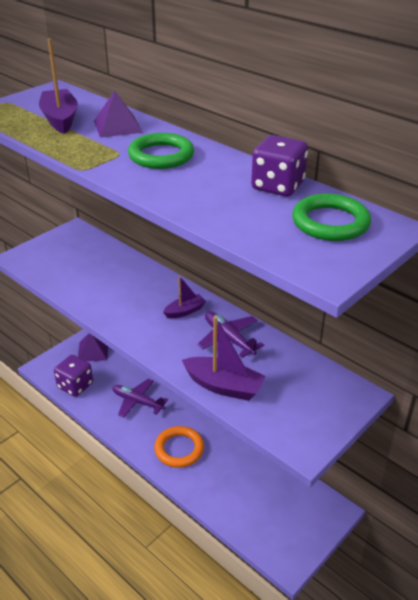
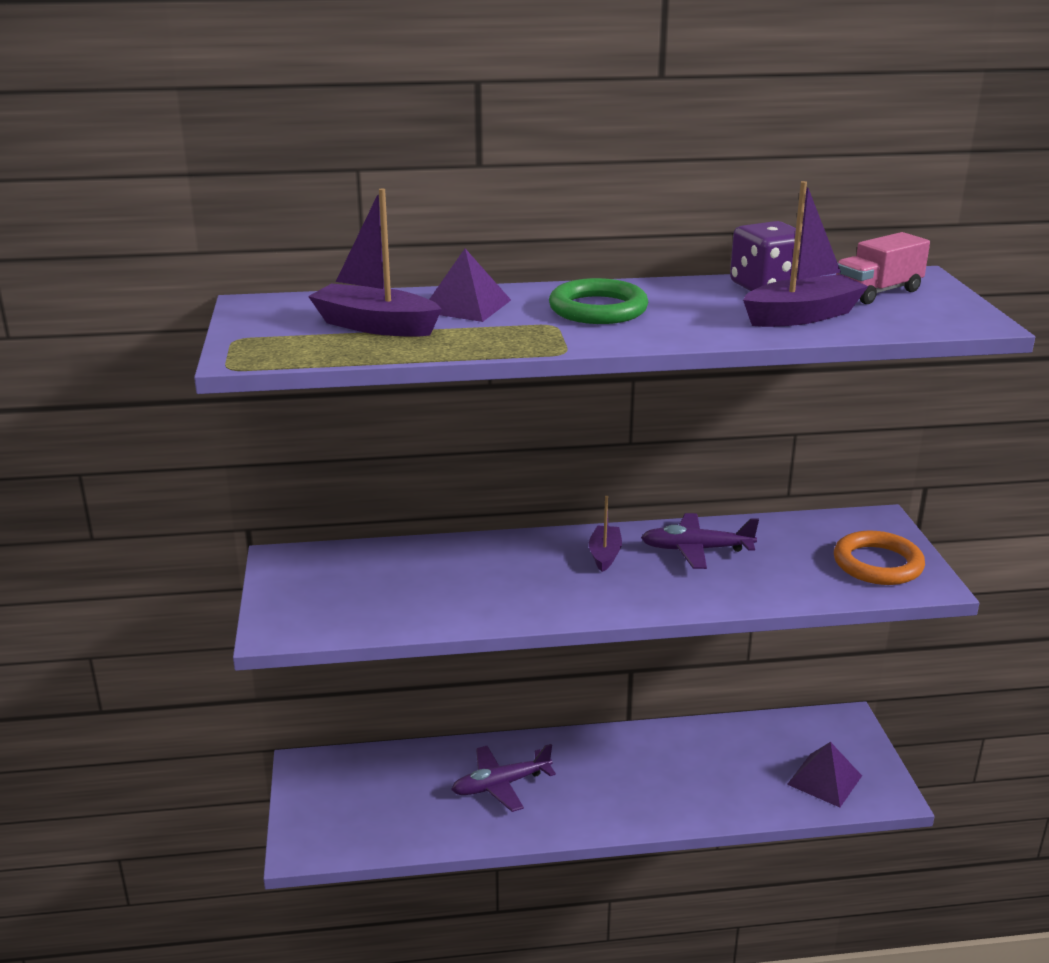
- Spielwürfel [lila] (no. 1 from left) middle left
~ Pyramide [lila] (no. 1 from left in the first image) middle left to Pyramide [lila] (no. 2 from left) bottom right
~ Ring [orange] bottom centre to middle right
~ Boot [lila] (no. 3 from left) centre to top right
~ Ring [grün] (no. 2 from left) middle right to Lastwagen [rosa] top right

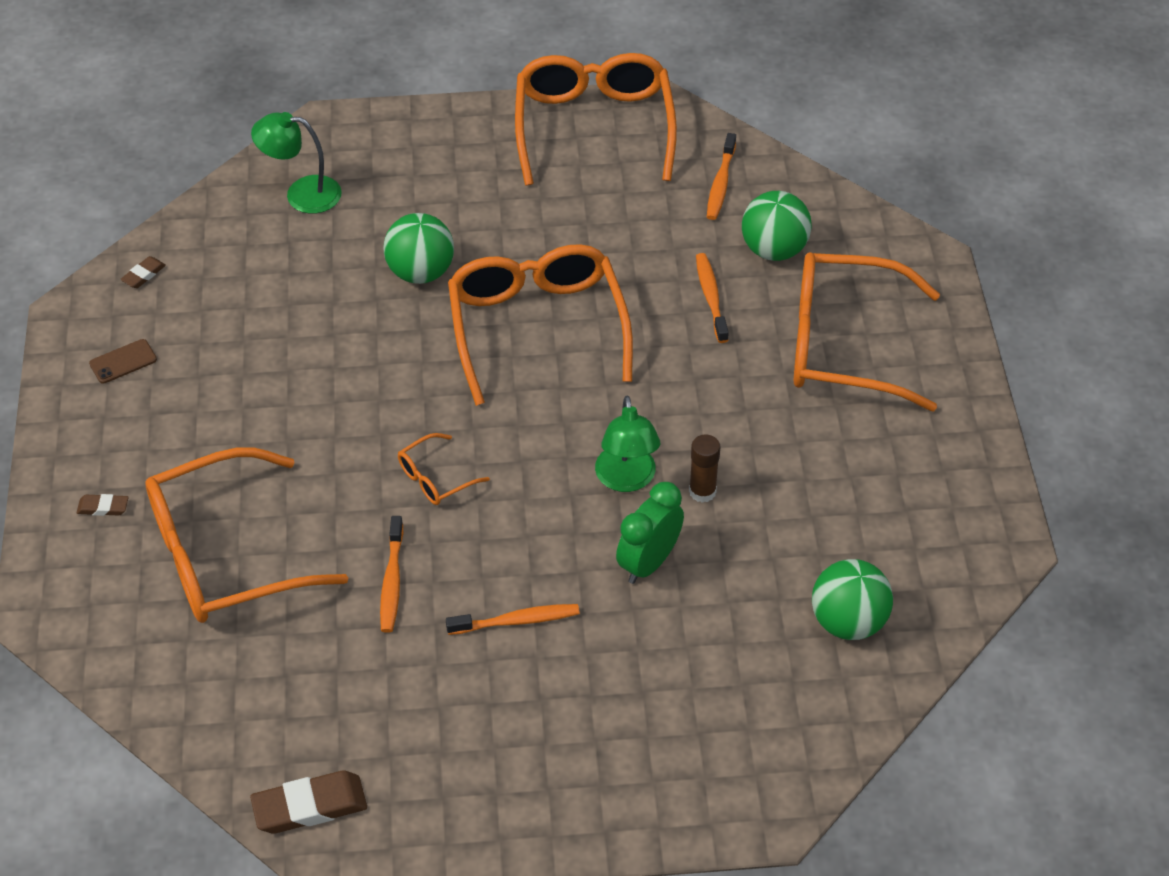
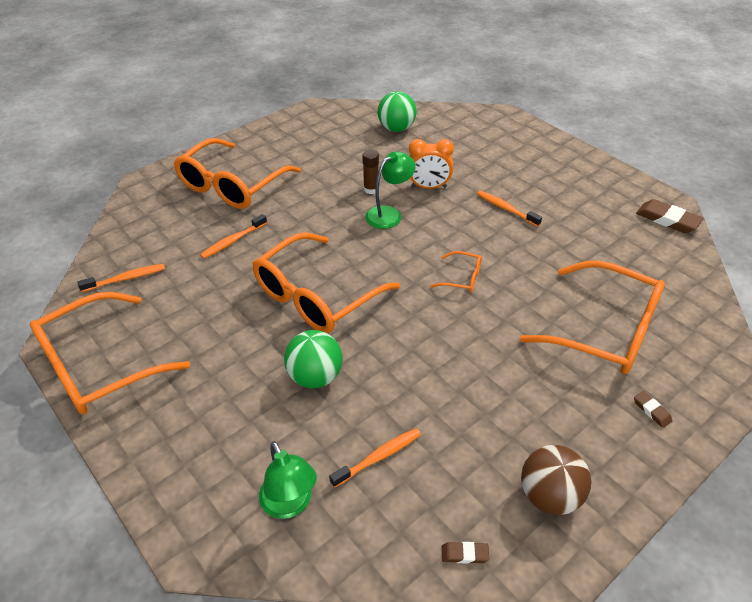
~ Handy [braun] middle left to Ball [braun] bottom right
~ Zahnbürste [orange] (no. 1 from left in the first image) centre to Zahnbürste [orange] (no. 3 from left) bottom centre
~ Wecker [grün] centre to Wecker [orange] top centre
- Ball [grün] (no. 2 from left) top centre
~ Brille [orange] (no. 5 from left in the first image) middle right = top left 60 degrees clockwise

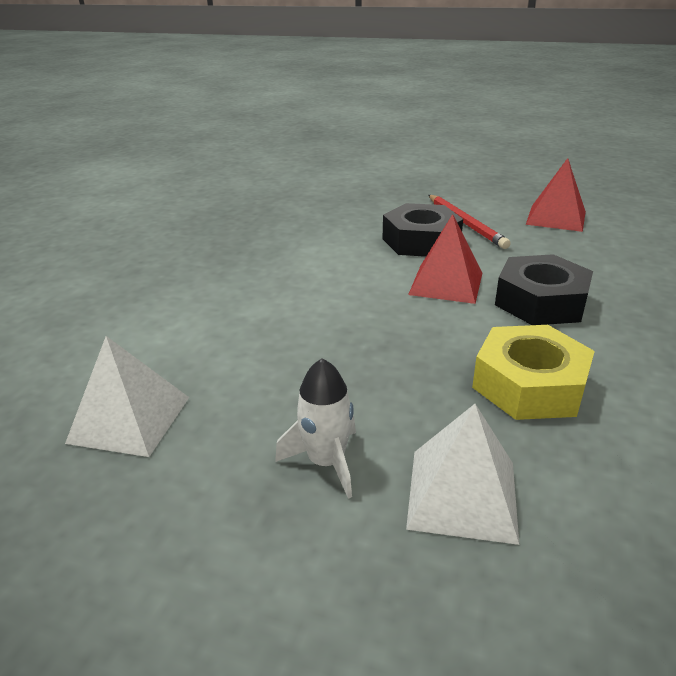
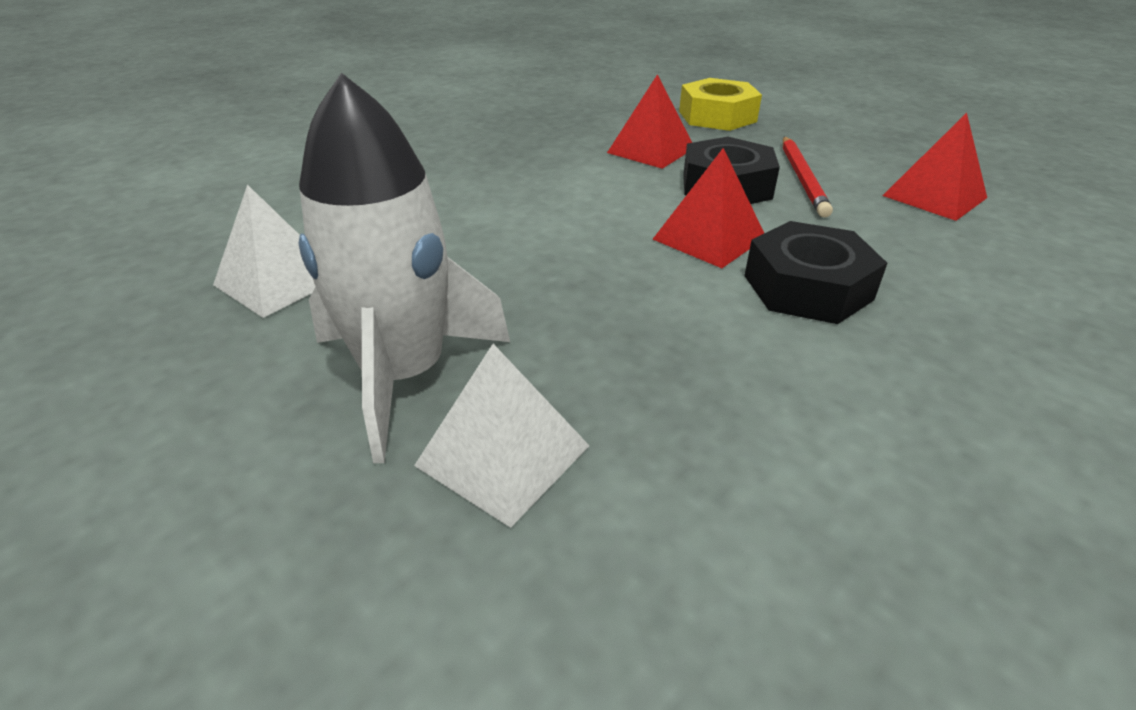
~ Rakete [weiß] centre = centre x2.01
~ Sechskantmutter [gelb] middle right to top centre
+ Pyramide [rot] (no. 1 from left) top centre

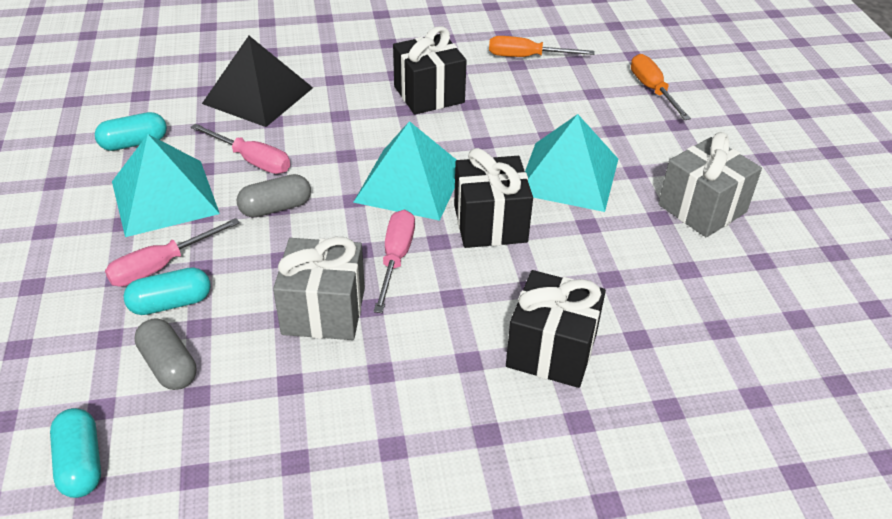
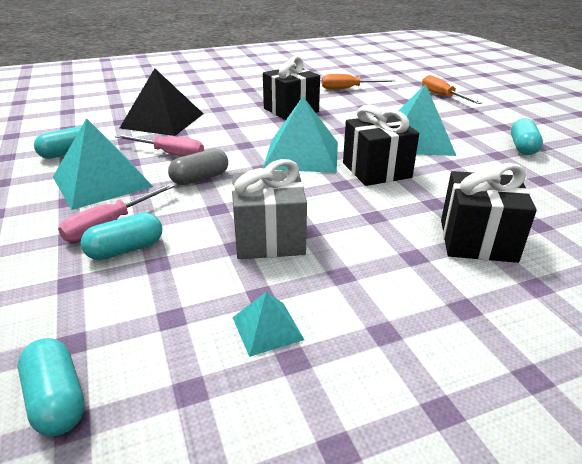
- Kapsel [grau] (no. 1 from left) bottom left
- Schraubenzieher [rosa] (no. 3 from left) centre
~ Geschenk [grau] (no. 2 from left) middle right to Kapsel [türkis] (no. 4 from left) top right
+ Pyramide [türkis] (no. 2 from left) bottom centre

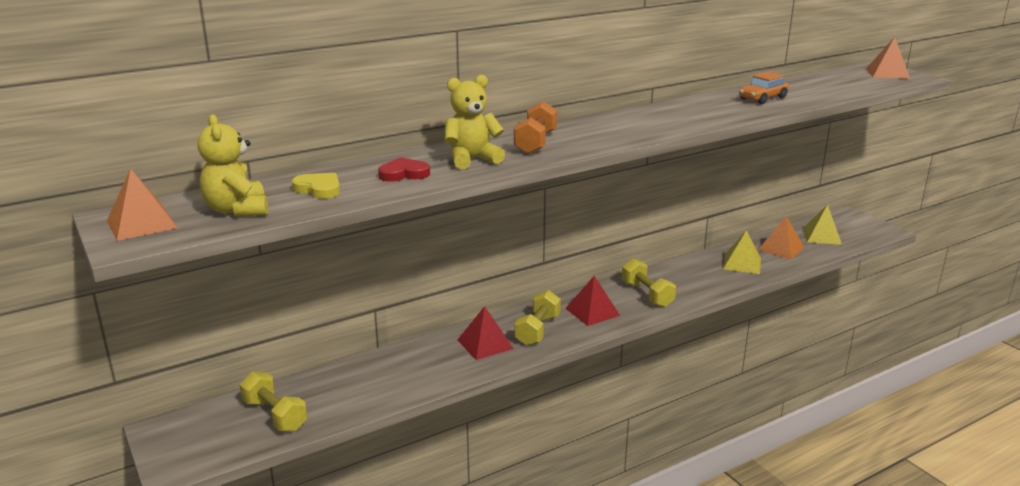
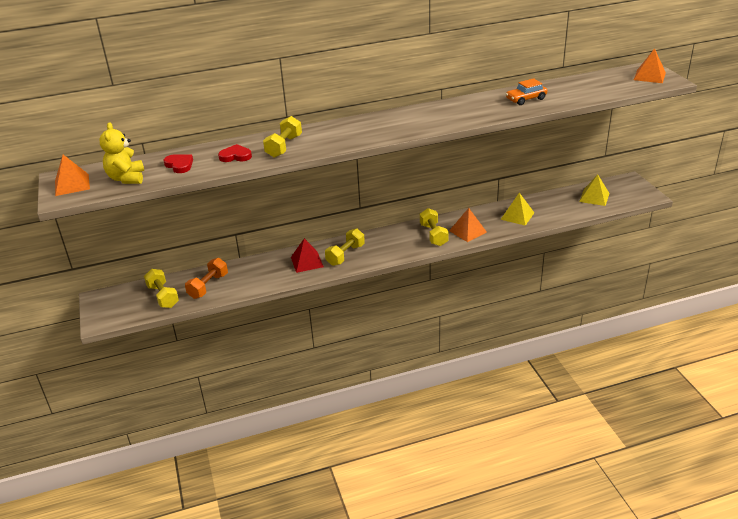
~ Herz [gelb] middle left to Herz [rot] (no. 1 from left) top left
~ Teddybär [gelb] (no. 2 from left) top centre to Hantel [gelb] (no. 2 from left) top centre
~ Hantel [orange] top centre to middle left
- Pyramide [rot] (no. 2 from left) centre
~ Pyramide [orange] (no. 2 from left) middle right to centre

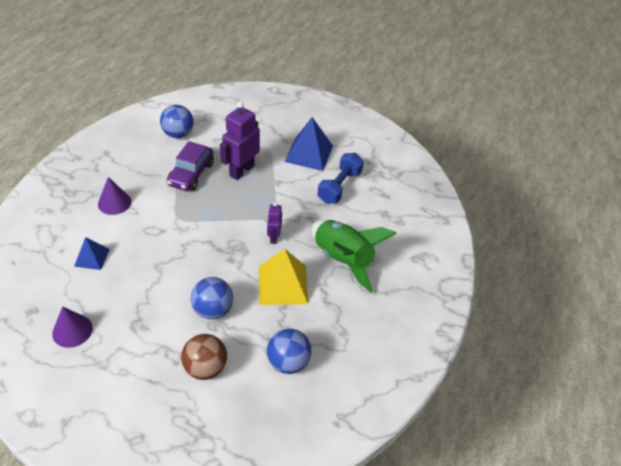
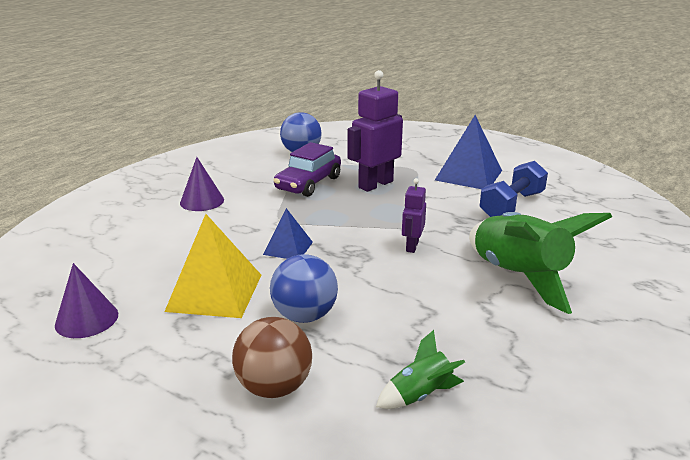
~ Pyramide [blau] (no. 1 from left) middle left to centre
~ Pyramide [gelb] centre to middle left
~ Ball [blau] (no. 3 from left) bottom centre to Rakete [grün] (no. 1 from left) bottom centre

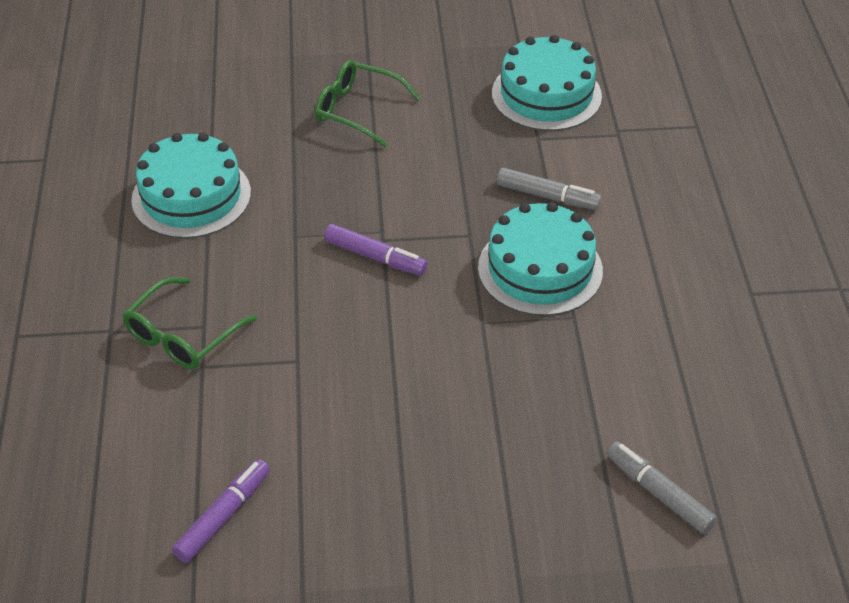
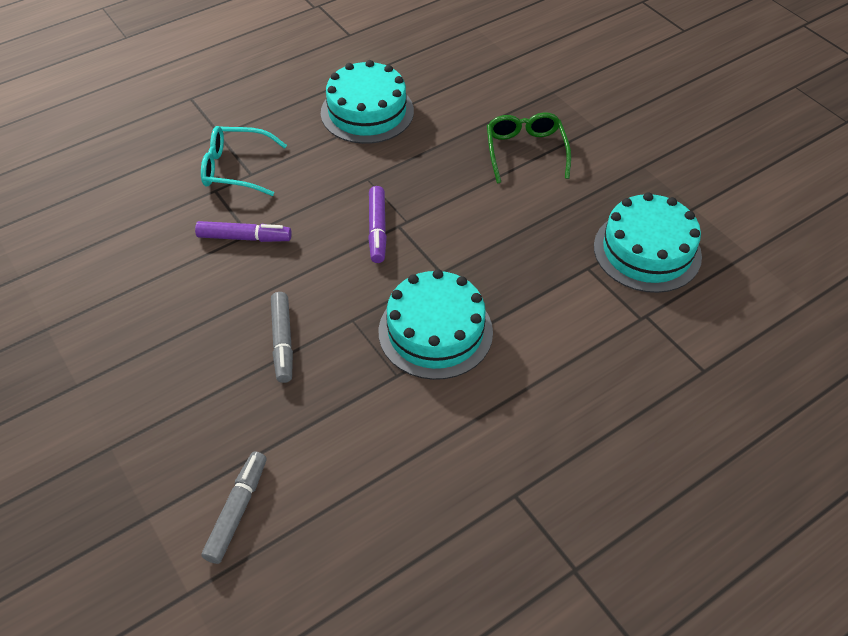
~ Brille [grün] (no. 1 from left) middle left to Brille [türkis] top left
~ Filzstift [lila] (no. 1 from left) bottom left to middle left
~ Filzstift [grau] (no. 1 from left in the first image) top centre to Filzstift [grau] (no. 2 from left) middle left

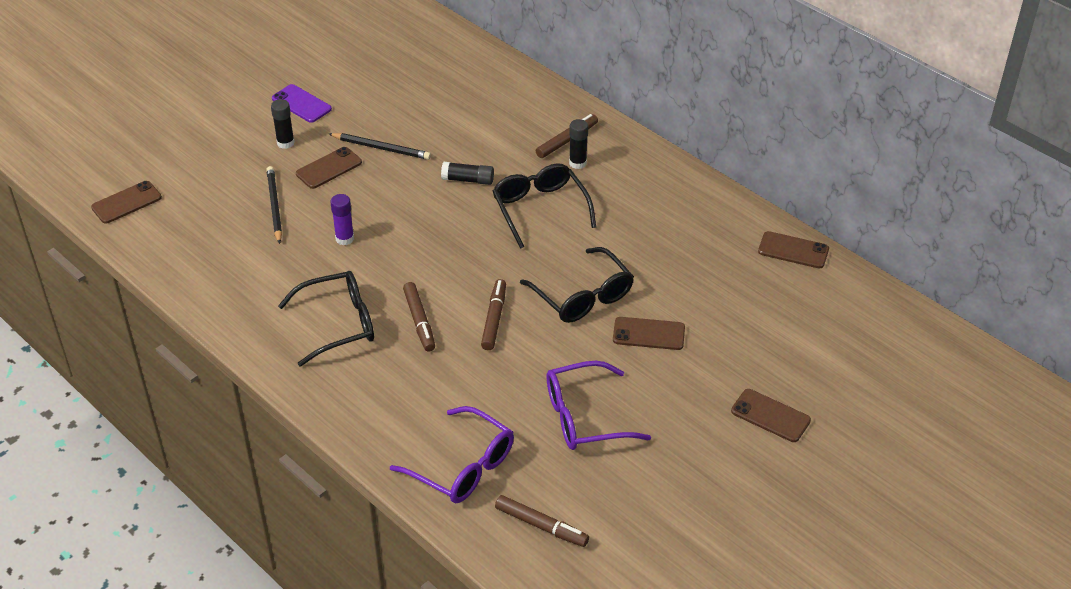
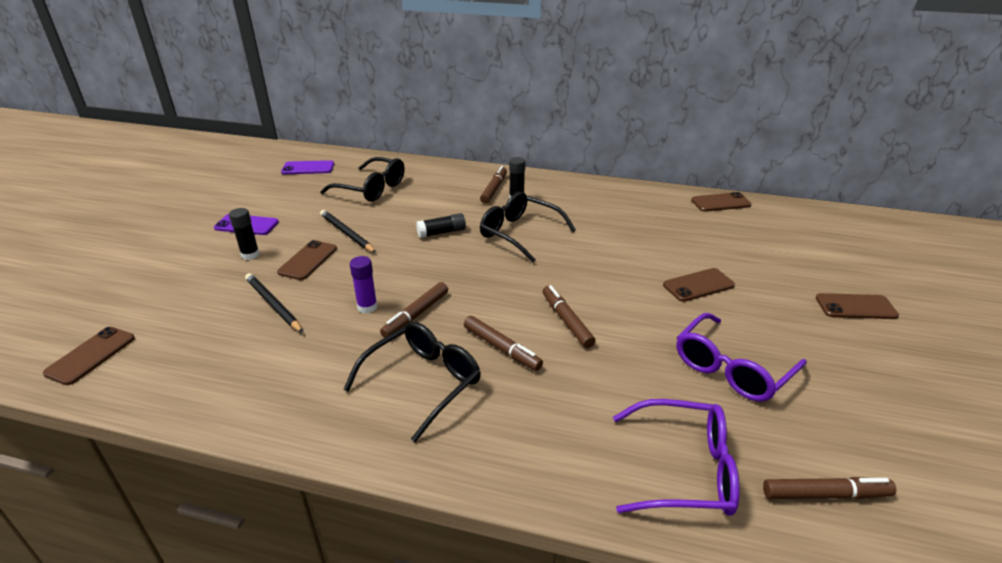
~ Bleistift [schwarz] (no. 2 from left) top centre = centre 120 degrees counterclockwise
~ Brille [schwarz] (no. 3 from left in the first image) centre to Brille [schwarz] (no. 1 from left) top centre
+ Handy [lila] (no. 2 from left) top left
+ Filzstift [braun] (no. 1 from left) centre

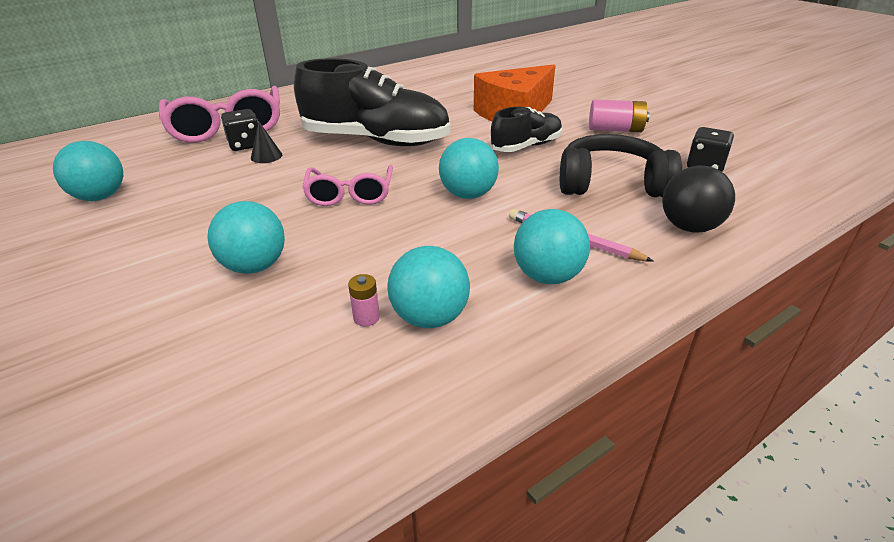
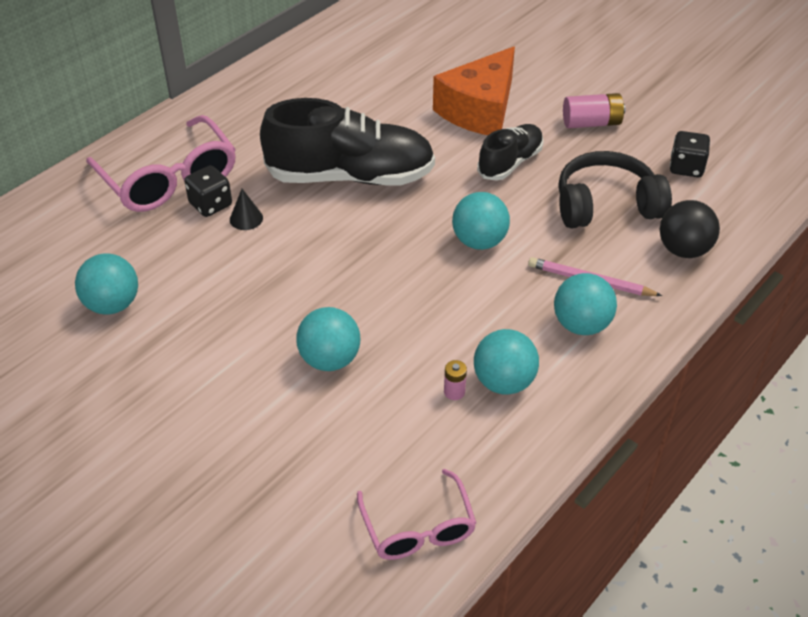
~ Brille [rosa] (no. 2 from left) centre to bottom centre

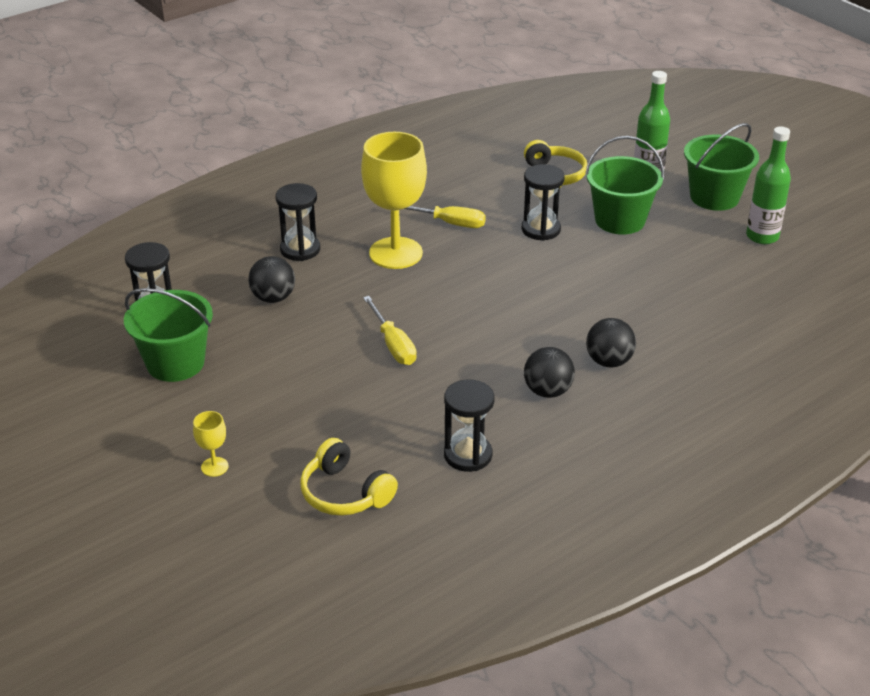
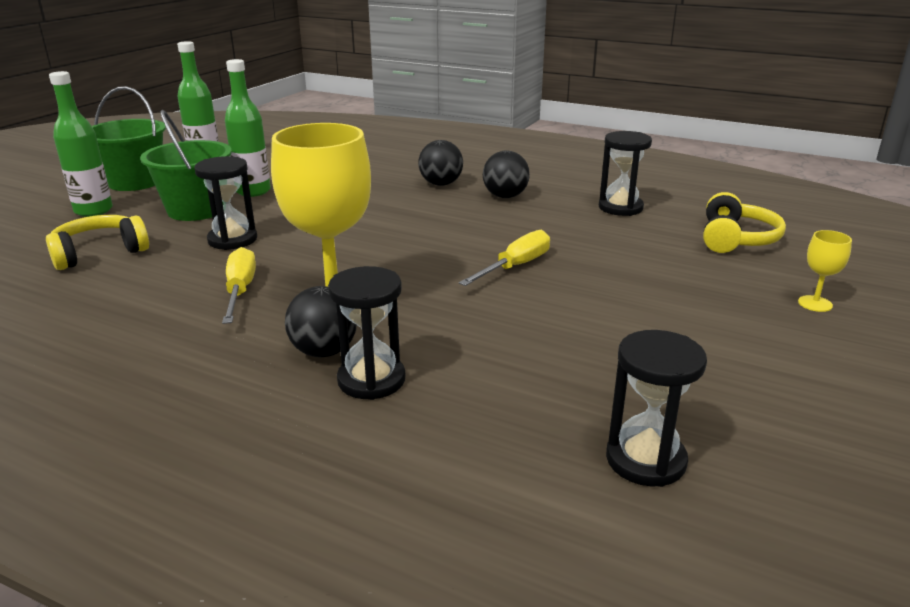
- Eimer [grün] (no. 1 from left) middle left
~ Ball [schwarz] (no. 1 from left) middle left to centre
+ Flasche [grün] (no. 3 from left) top left

